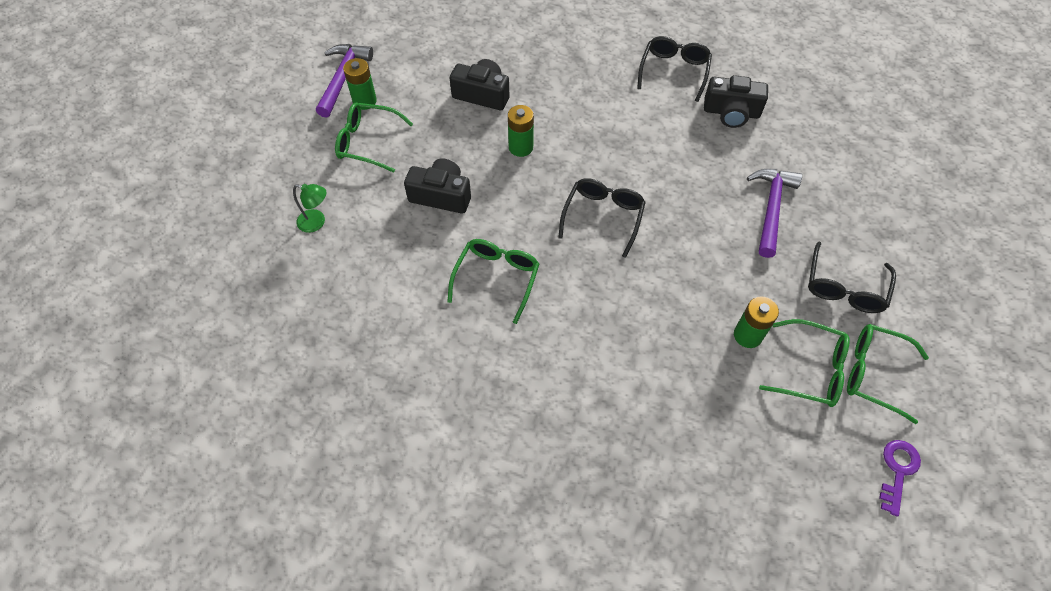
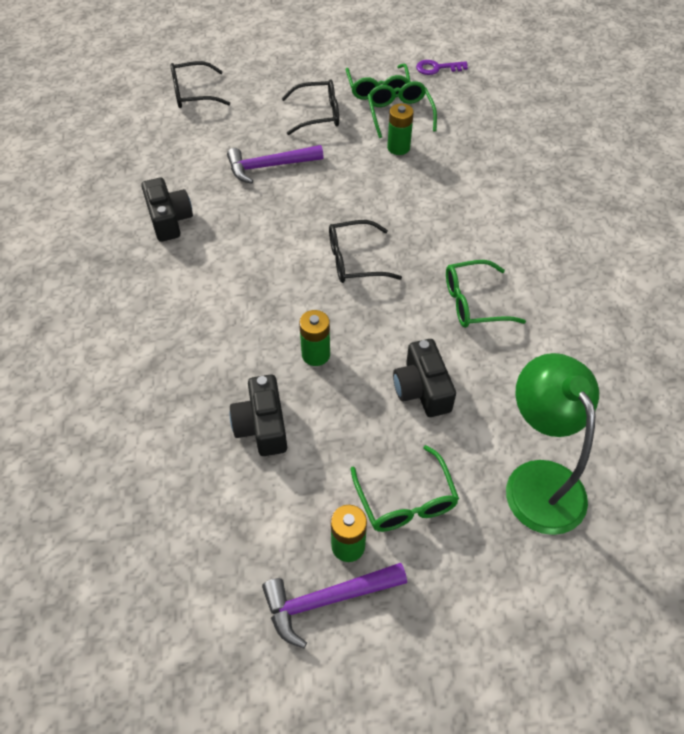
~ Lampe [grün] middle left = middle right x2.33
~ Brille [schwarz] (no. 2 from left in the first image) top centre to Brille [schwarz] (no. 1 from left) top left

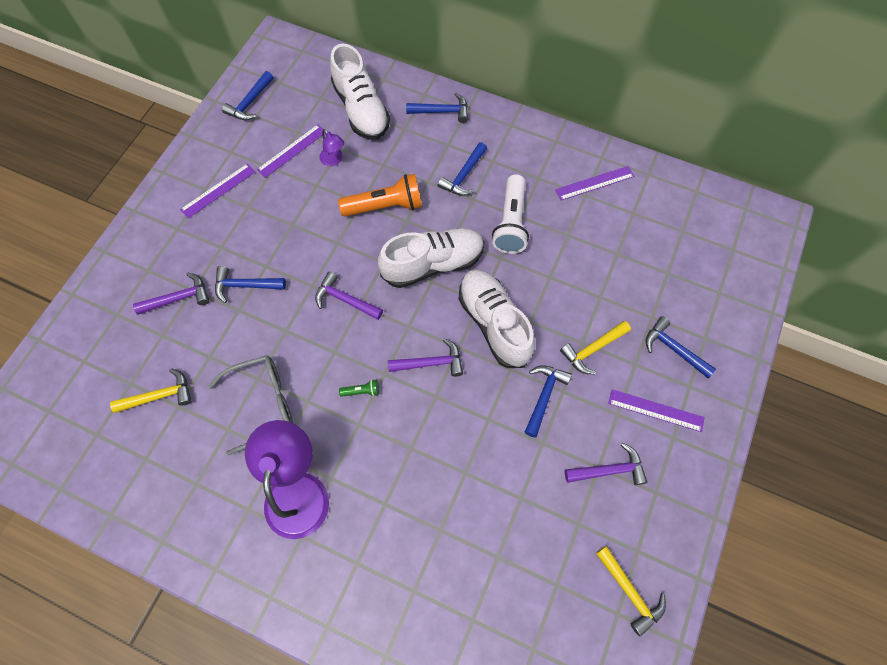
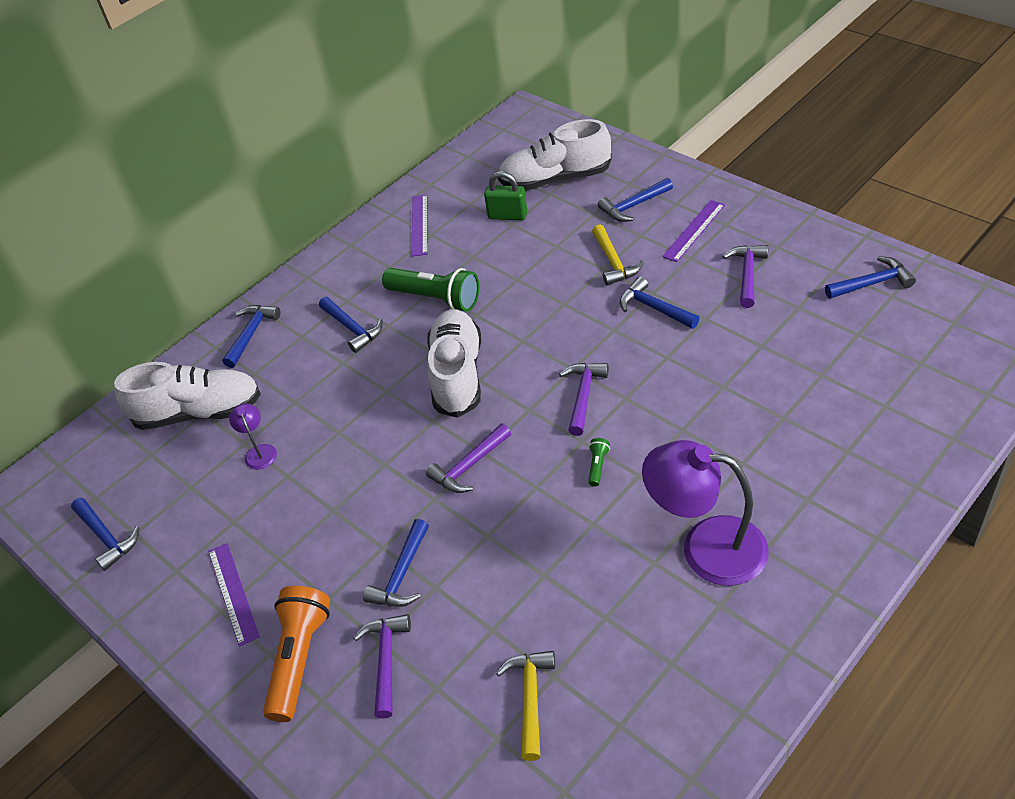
- Brille [grau] middle left
- Lineal [lila] (no. 2 from left) top left
~ Lampe [lila] (no. 2 from left in the first image) top centre = middle left 90 degrees counterclockwise
~ Taschenlampe [orange] top centre to bottom left
~ Schuh [weiß] (no. 3 from left) centre to top centre
~ Taschenlampe [weiß] top centre to Taschenlampe [grün] (no. 1 from left) centre
~ Hammer [gelb] (no. 3 from left) bottom right to Hammer [blau] (no. 7 from left) middle right
+ Vorhängeschloss [grün] top centre

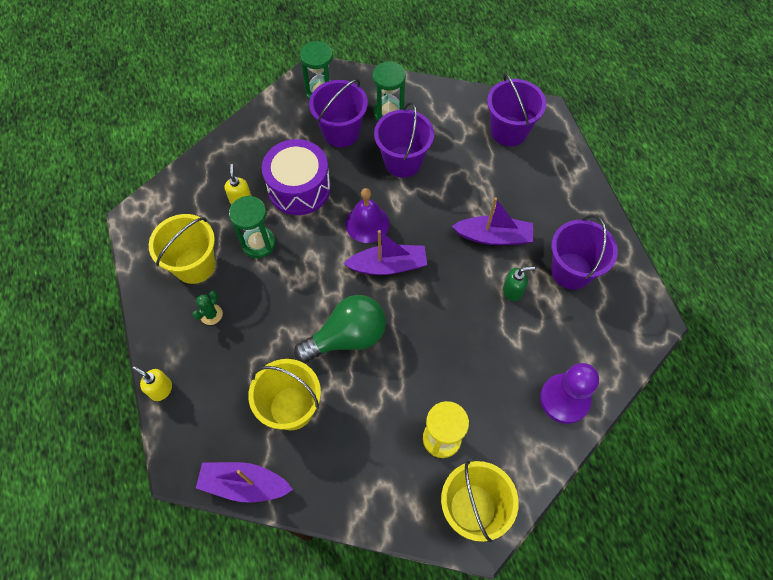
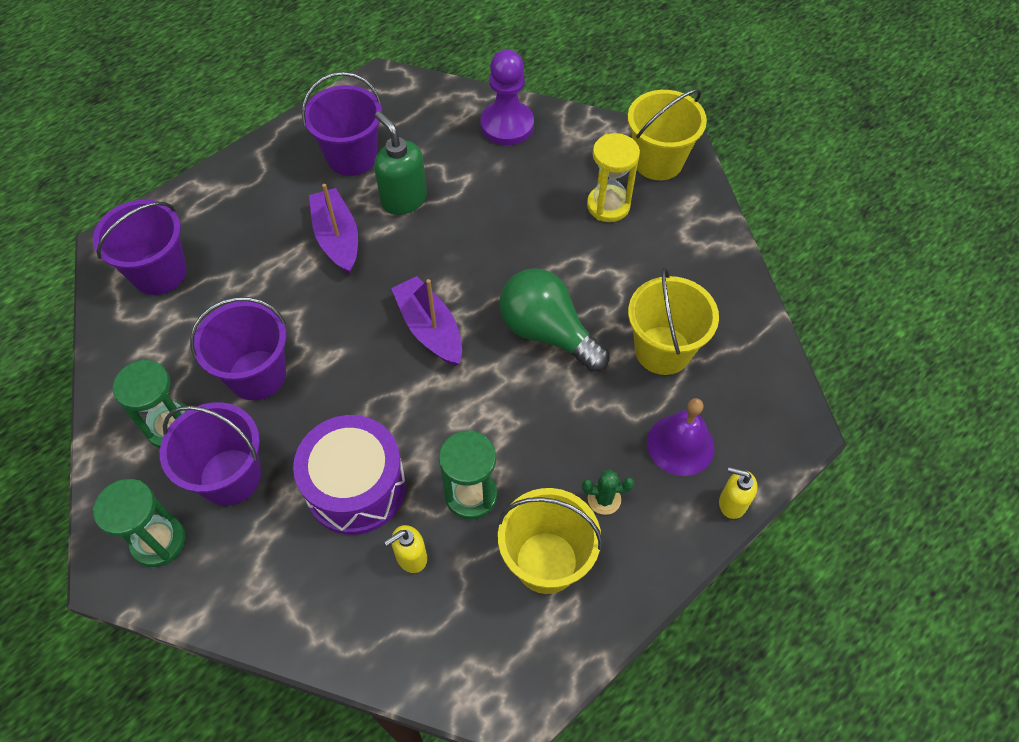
~ Seifenspender [gelb] (no. 1 from left in the first image) middle left = middle right 105 degrees clockwise
- Boot [lila] (no. 1 from left) bottom left
~ Glocke [lila] centre to middle right
~ Seifenspender [grün] middle right = top centre x1.65

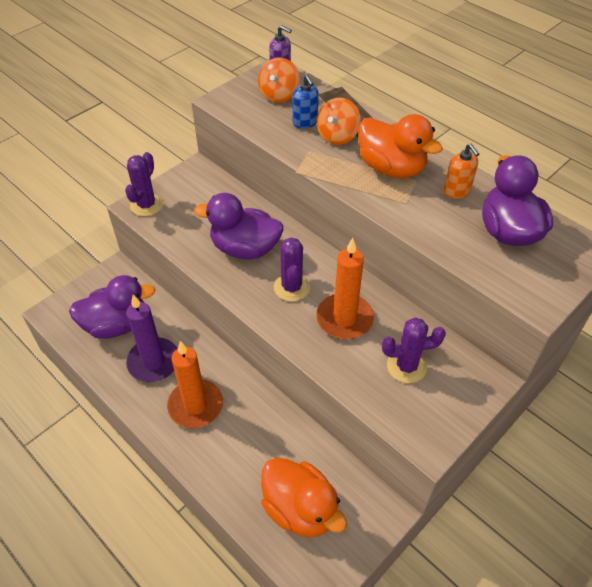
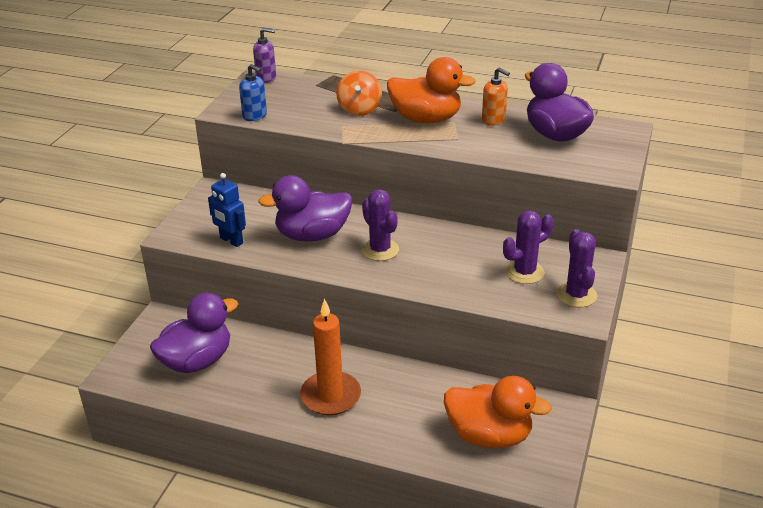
~ Kaktus [lila] (no. 1 from left in the first image) top left to Kaktus [lila] (no. 3 from left) middle right
- Kerze [lila] middle left
- Kreisel [orange] (no. 1 from left) top centre
~ Seifenspender [blau] top centre to top left
- Kerze [orange] (no. 2 from left) centre
+ Roboter [blau] middle left

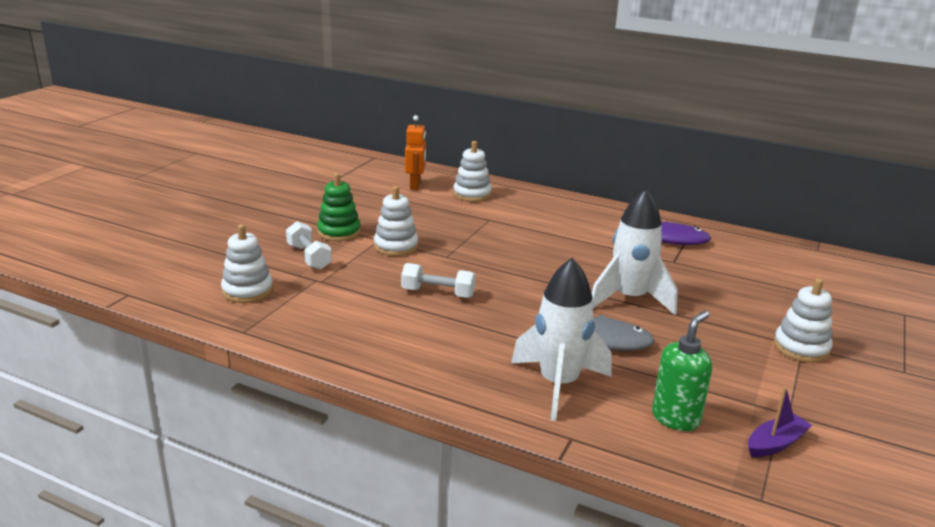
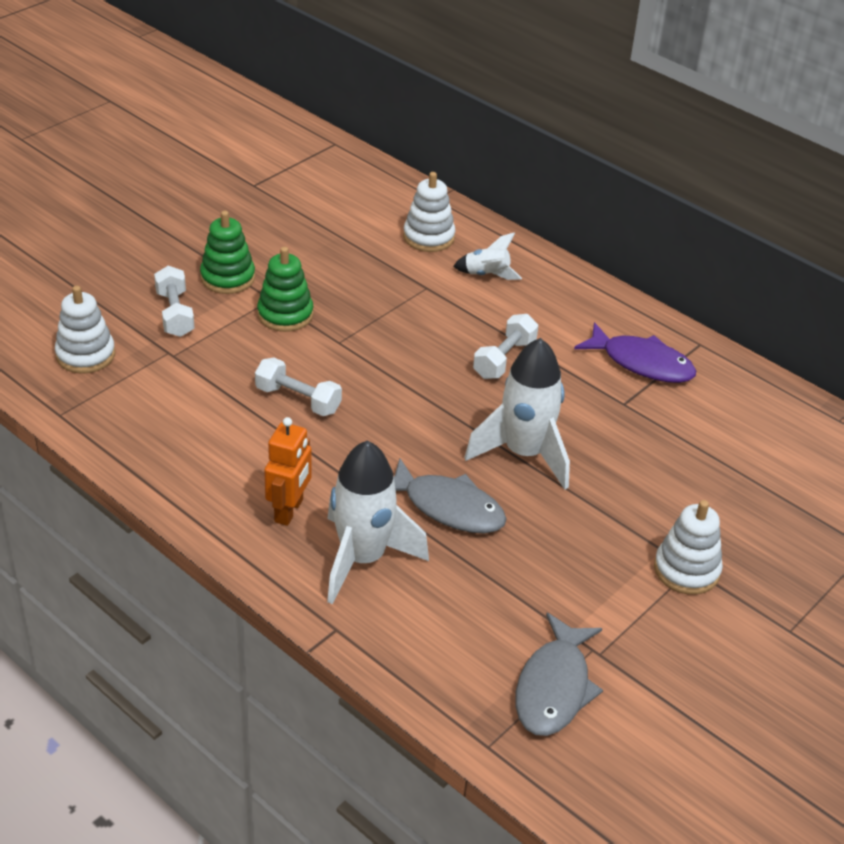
~ Stapelspielzeug [weiß] (no. 2 from left) centre to Stapelspielzeug [grün] (no. 2 from left) centre
~ Roboter [orange] top centre to centre
- Seifenspender [grün] bottom right
~ Boot [lila] bottom right to Fisch [grau] (no. 2 from left) bottom centre
+ Rakete [weiß] (no. 2 from left) top centre
+ Hantel [weiß] (no. 3 from left) centre

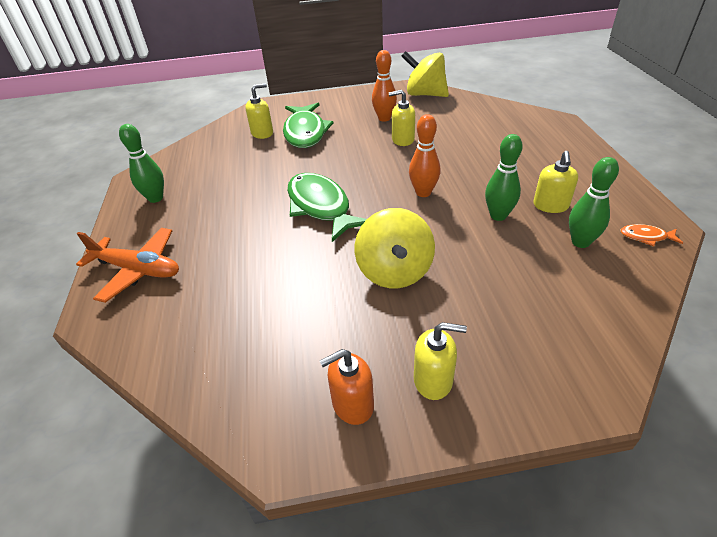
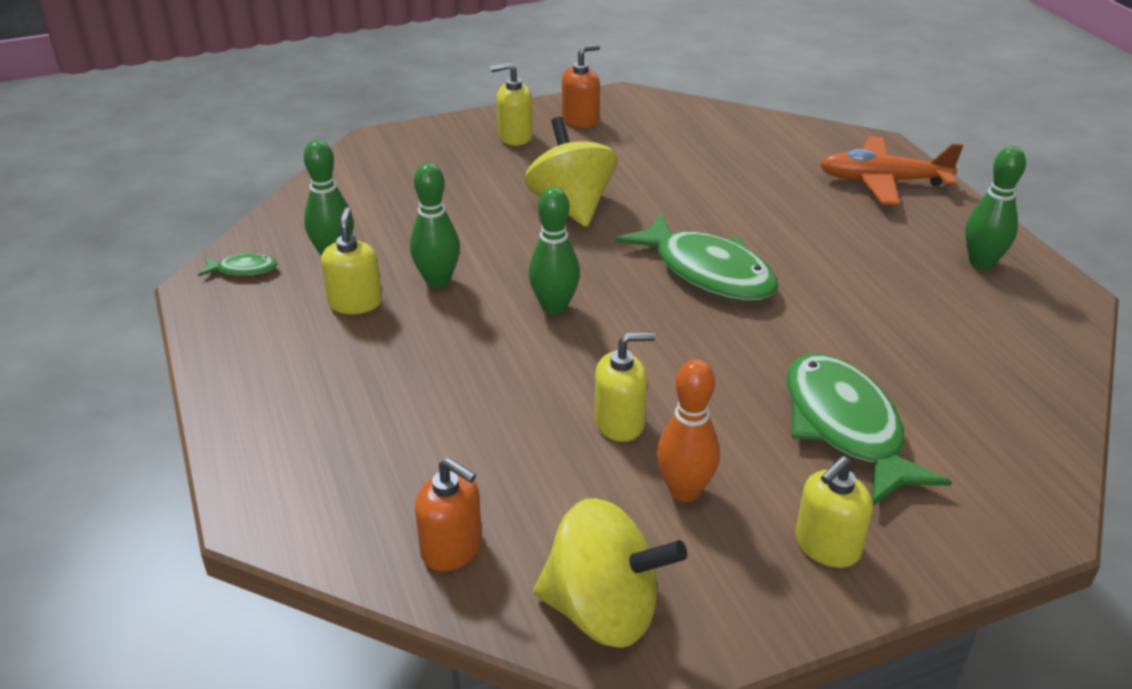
~ Seifenspender [gelb] (no. 1 from left in the first image) top centre to Seifenspender [gelb] (no. 4 from left) bottom right
~ Bowlingkegel [orange] (no. 2 from left) top centre to Bowlingkegel [grün] (no. 3 from left) centre
~ Fisch [orange] middle right to Fisch [grün] (no. 1 from left) middle left
+ Seifenspender [orange] (no. 1 from left) bottom centre

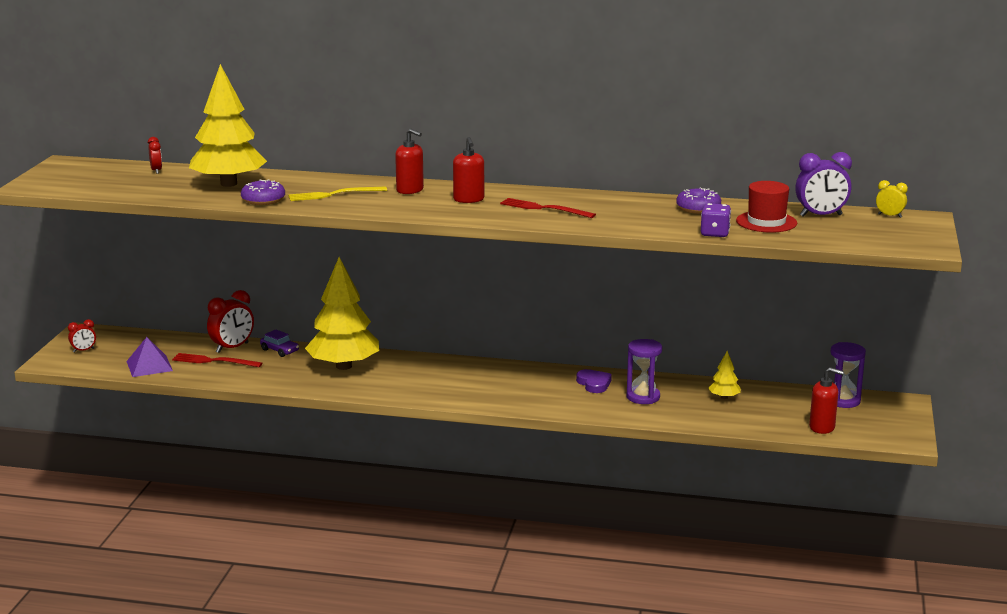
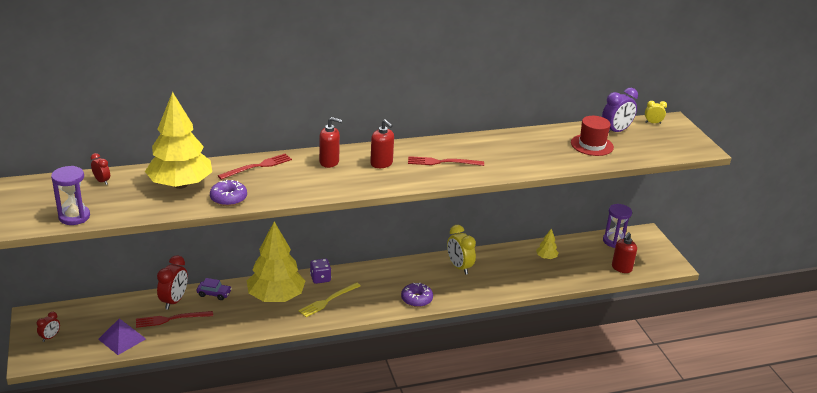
~ Gabel [gelb] top centre to bottom centre
~ Herz [lila] centre to Wecker [gelb] (no. 1 from left) centre
~ Sanduhr [lila] (no. 1 from left) centre to middle left
~ Donut [lila] (no. 2 from left) top right to bottom centre
~ Spielwürfel [lila] middle right to bottom centre
~ Seifenspender [rot] (no. 3 from left) middle right = middle right 135 degrees clockwise
+ Gabel [rot] (no. 2 from left) middle left

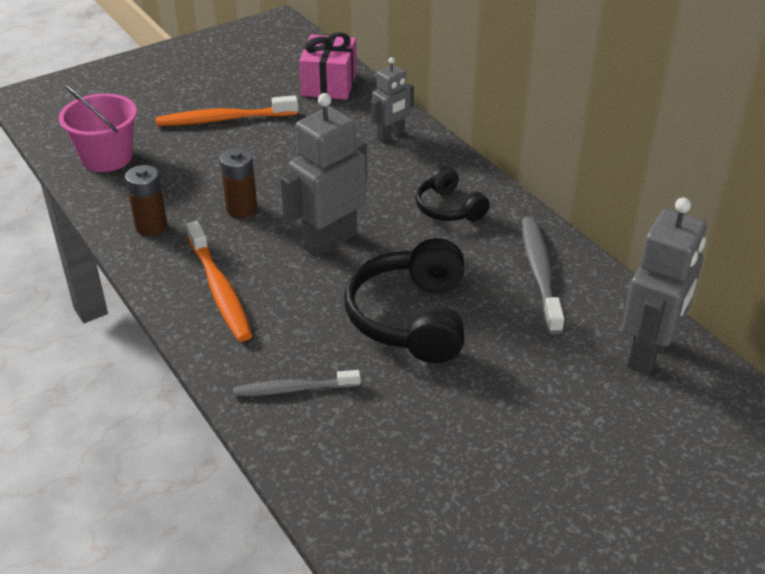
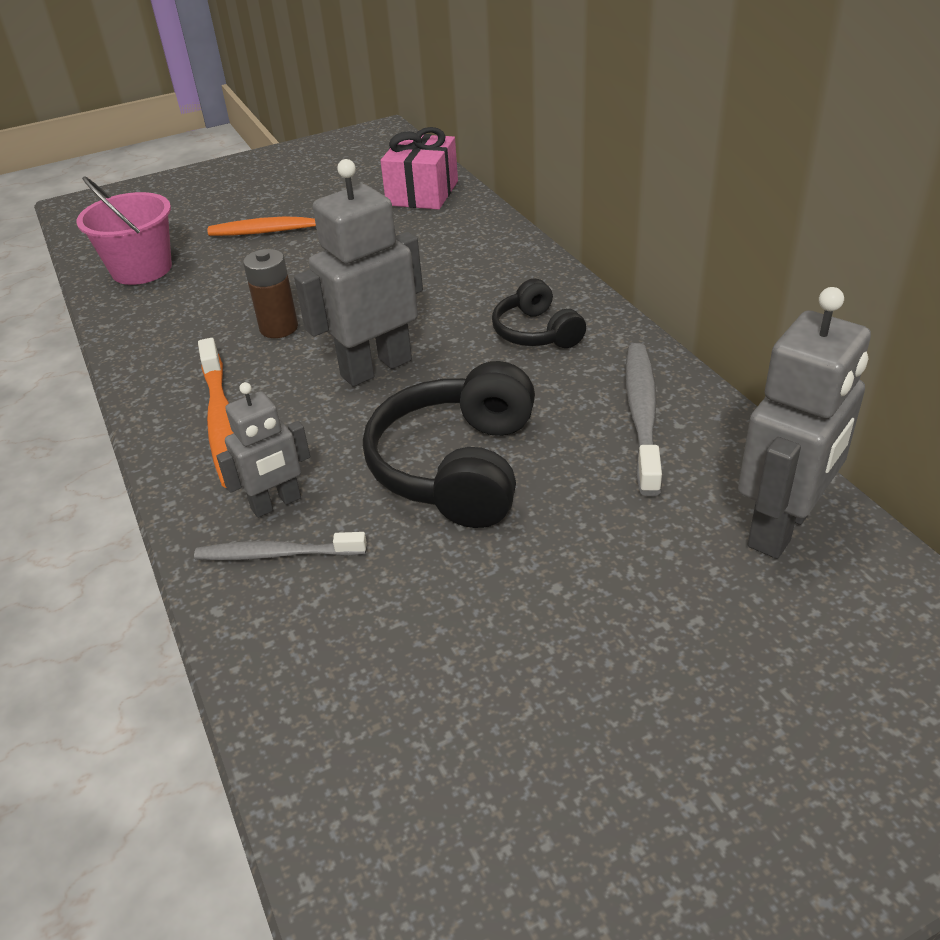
- Batterie [braun] (no. 1 from left) middle left
~ Roboter [grau] (no. 2 from left in the first image) top centre to Roboter [grau] (no. 1 from left) middle left

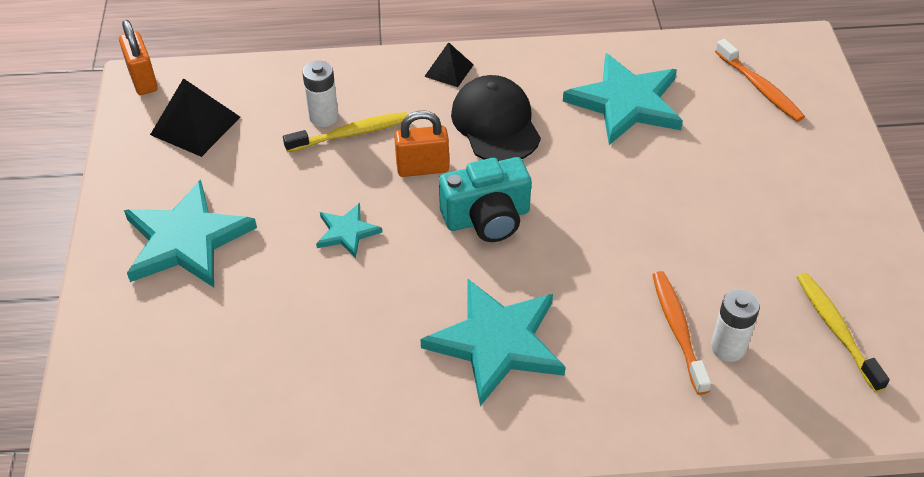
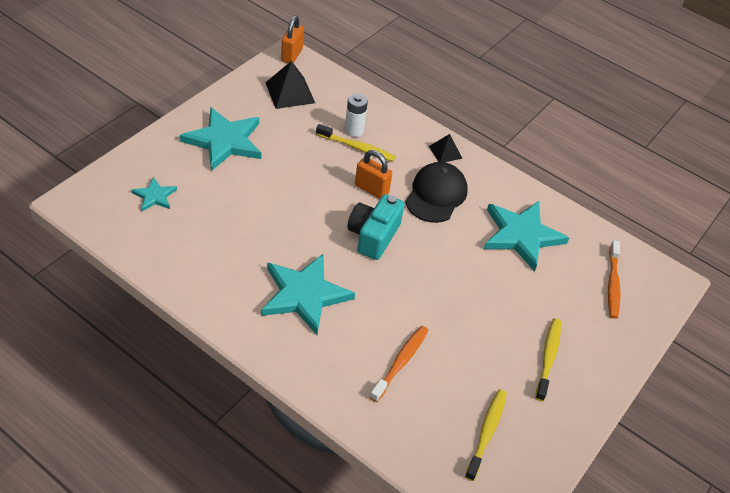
~ Stern [türkis] (no. 2 from left in the first image) centre to Stern [türkis] (no. 1 from left) middle left
~ Kamera [türkis] centre = centre 90 degrees clockwise
- Batterie [weiß] (no. 2 from left) bottom right
+ Zahnbürste [gelb] (no. 3 from left) bottom right

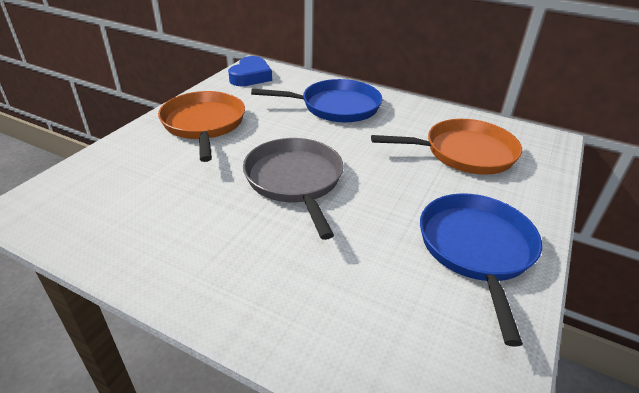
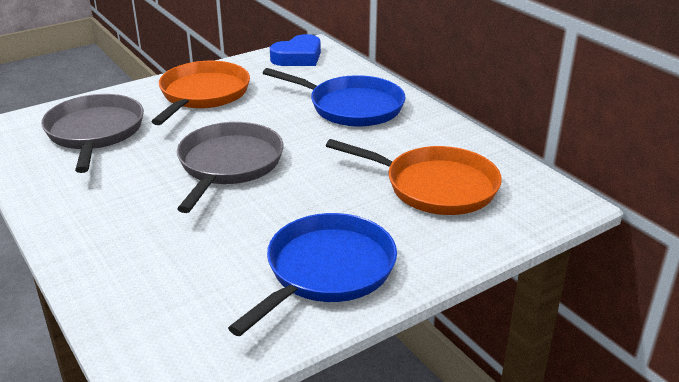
+ Pfanne [grau] (no. 1 from left) middle left

